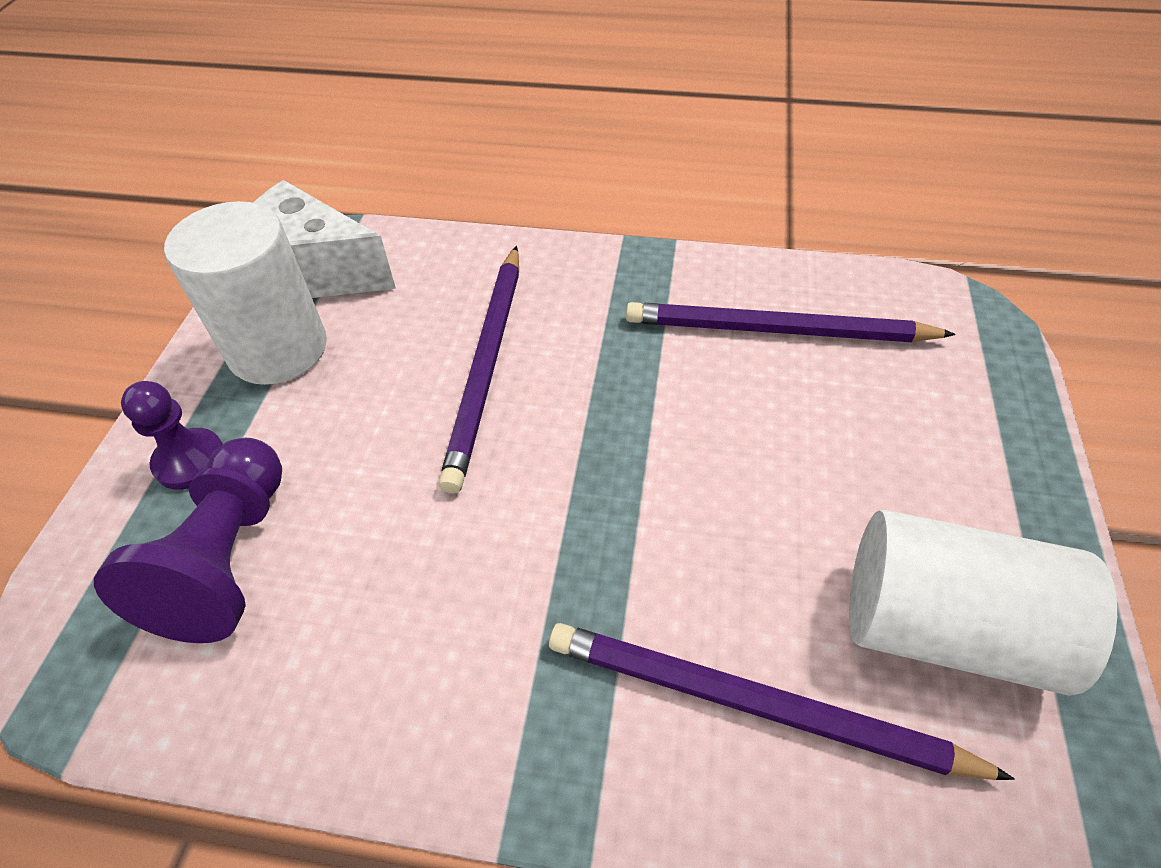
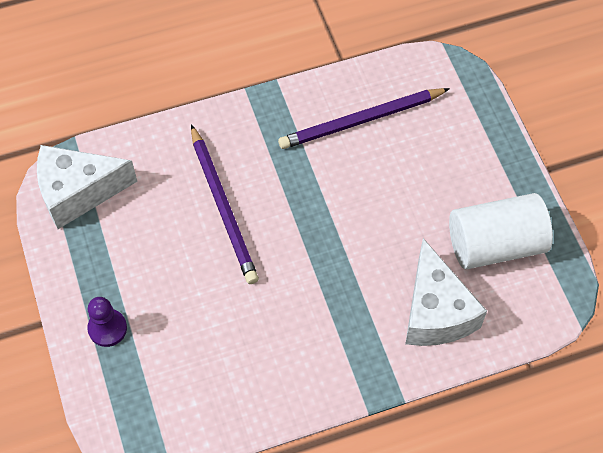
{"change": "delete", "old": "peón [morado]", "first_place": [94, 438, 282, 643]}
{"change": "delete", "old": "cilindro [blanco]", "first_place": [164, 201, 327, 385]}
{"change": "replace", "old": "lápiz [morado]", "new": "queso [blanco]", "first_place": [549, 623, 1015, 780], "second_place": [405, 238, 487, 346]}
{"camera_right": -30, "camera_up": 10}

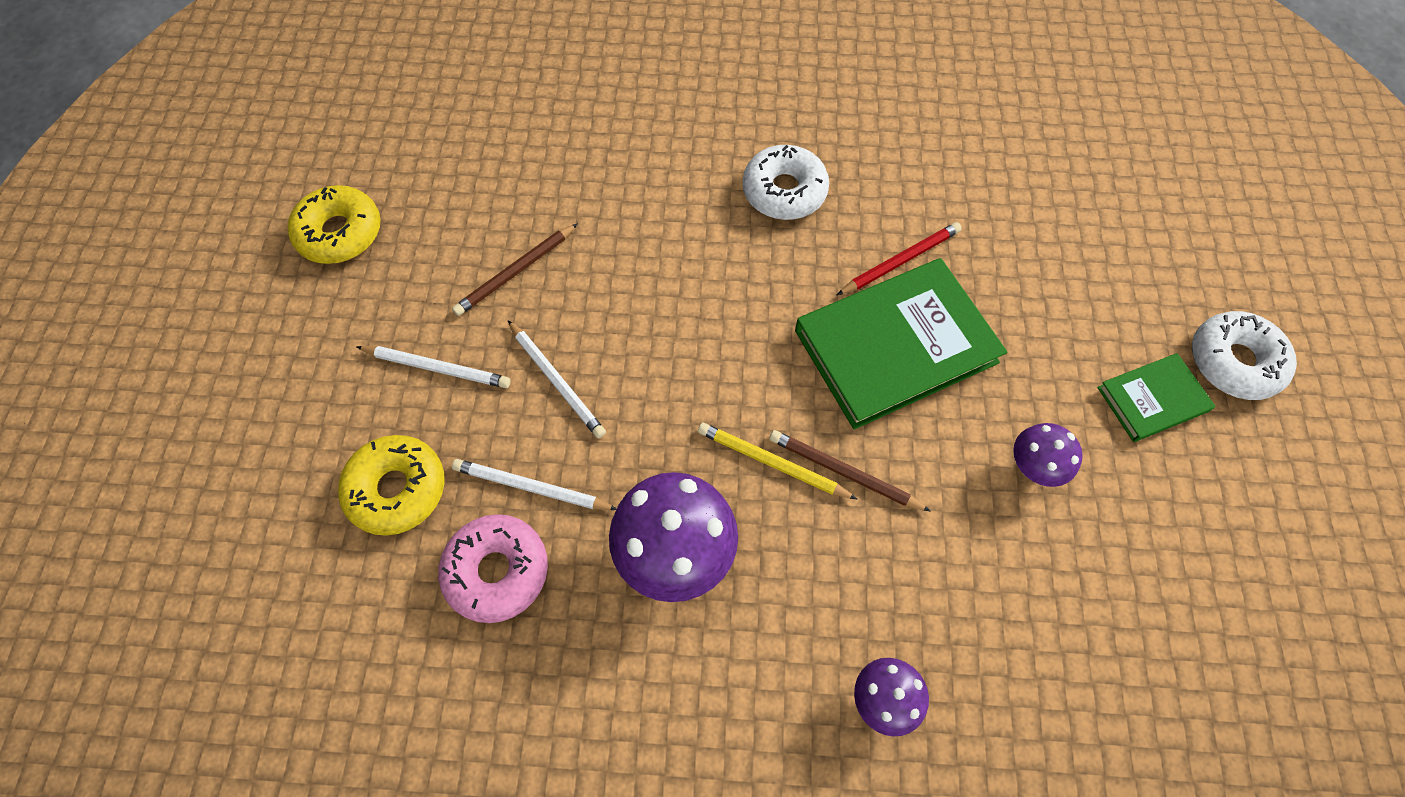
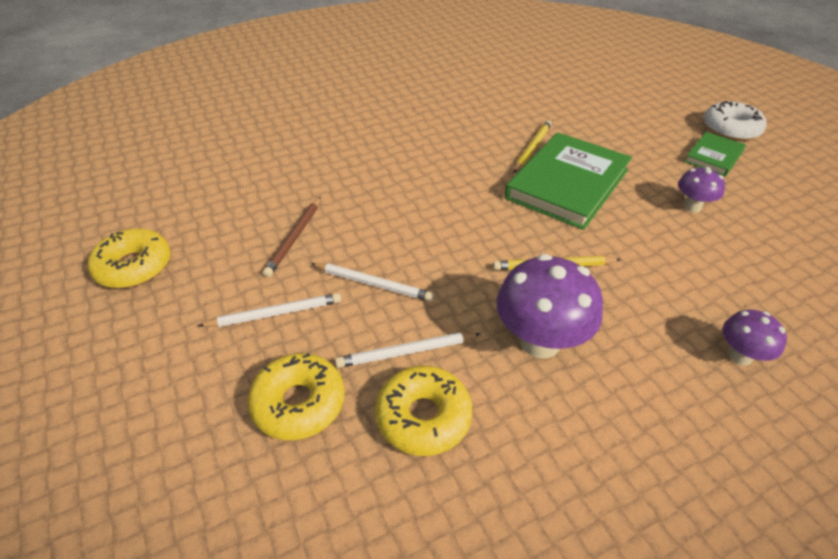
{"change": "recolor", "old": "rosquilla [rosa]", "new": "rosquilla [amarillo]", "first_place": [438, 514, 548, 623], "second_place": [375, 366, 472, 456]}
{"change": "delete", "old": "rosquilla [blanco]", "first_place": [743, 145, 829, 220]}
{"change": "delete", "old": "lápiz [marrón]", "first_place": [769, 430, 931, 512]}
{"change": "recolor", "old": "lápiz [rojo]", "new": "lápiz [amarillo]", "first_place": [837, 222, 961, 295], "second_place": [514, 120, 552, 173]}
{"camera_right": -30, "camera_up": -20}

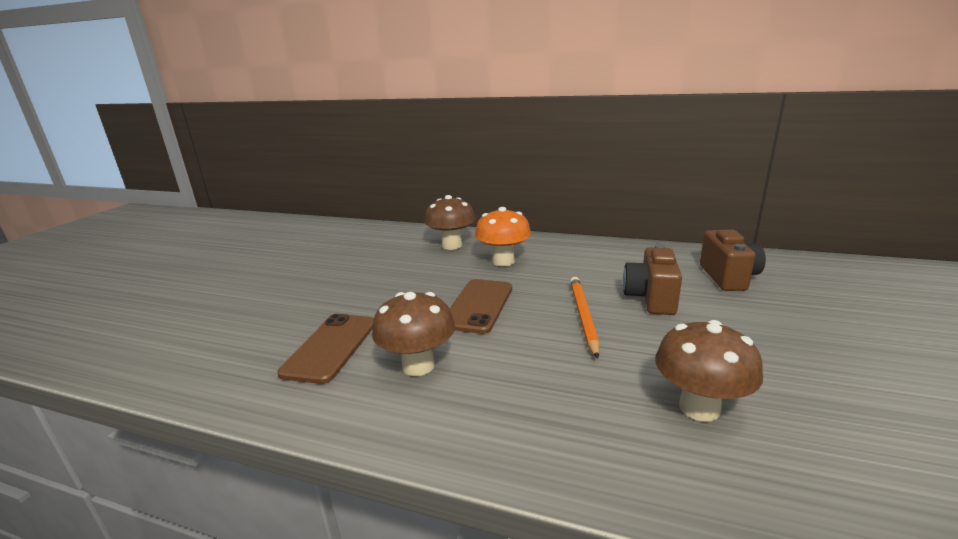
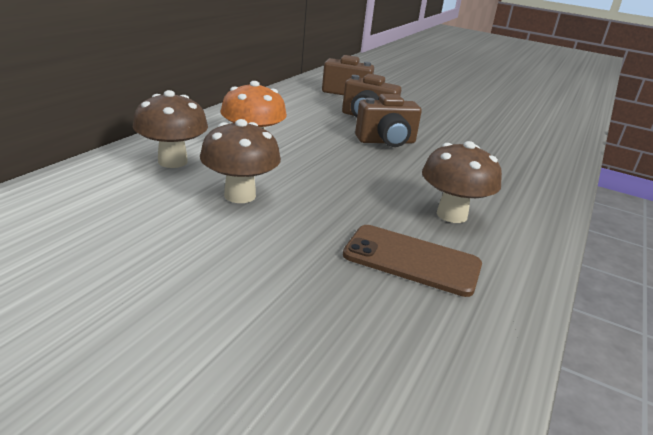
{"change": "delete", "old": "móvil [marrón]", "first_place": [450, 279, 512, 334]}
{"change": "replace", "old": "lápiz [naranja]", "new": "cámara [marrón]", "first_place": [570, 277, 600, 359], "second_place": [355, 94, 422, 147]}
{"change": "move", "old": "seta [marrón]", "first_place": [655, 320, 763, 422], "second_place": [200, 119, 281, 203]}
{"camera_right": -85, "camera_up": 5}

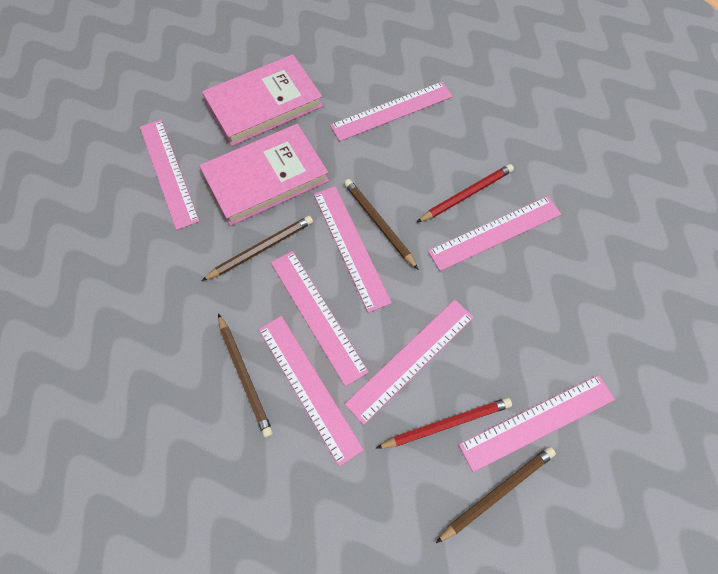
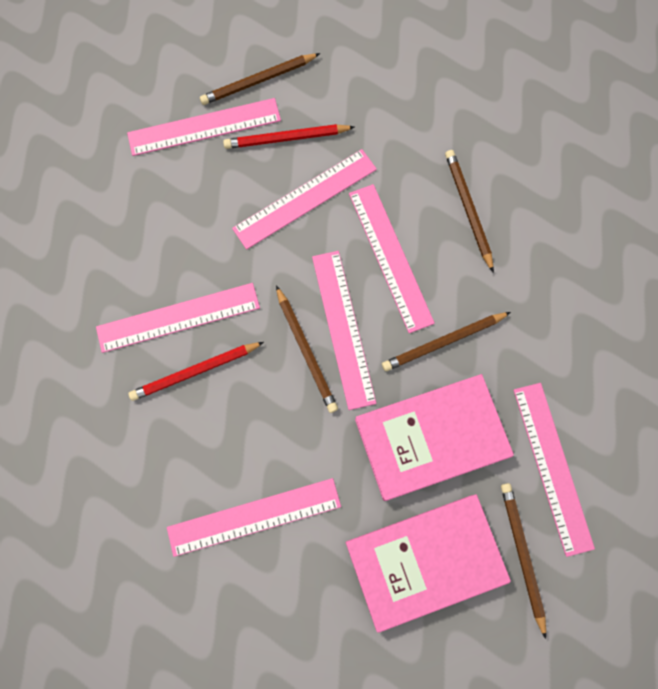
{"change": "delete", "old": "regla [rosa]", "first_place": [258, 316, 364, 467]}
{"change": "insert", "new": "lápiz [marrón]", "second_place": [501, 483, 546, 639]}
{"camera_right": -170, "camera_up": 10}

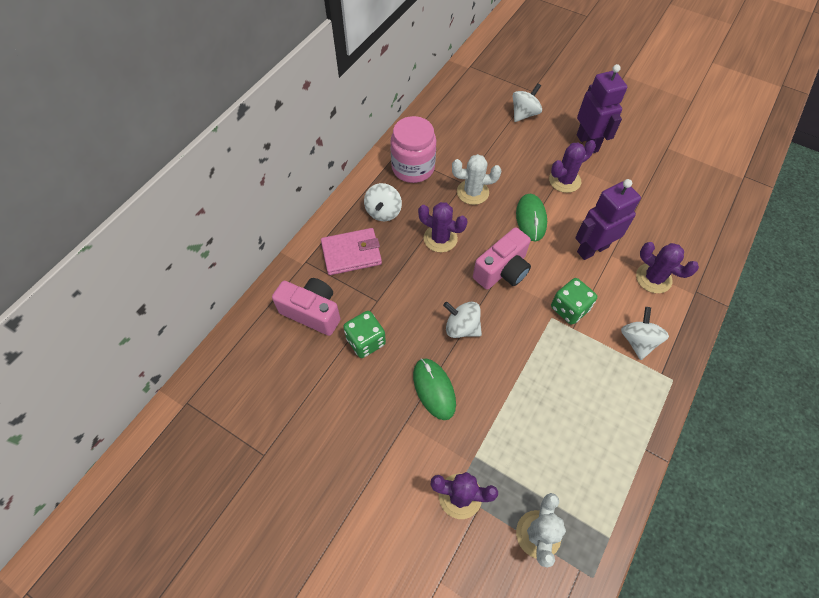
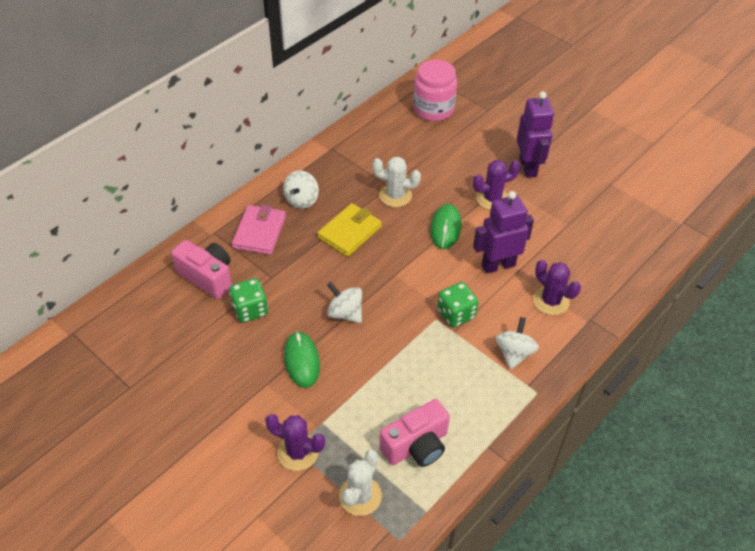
{"change": "rotate", "old": "cartera [rosa]", "first_place": [321, 228, 382, 275], "second_place": [232, 205, 286, 255], "degrees": -75}
{"change": "move", "old": "tarro [rosa]", "first_place": [391, 116, 436, 183], "second_place": [413, 60, 457, 121]}
{"change": "replace", "old": "cactus [morado]", "new": "cartera [amarillo]", "first_place": [418, 202, 468, 252], "second_place": [318, 203, 382, 257]}
{"change": "move", "old": "cámara [rosa]", "first_place": [473, 227, 531, 290], "second_place": [380, 399, 450, 467]}
{"change": "delete", "old": "peonza [blanco]", "first_place": [513, 83, 542, 122]}
{"camera_right": 10, "camera_up": -10}

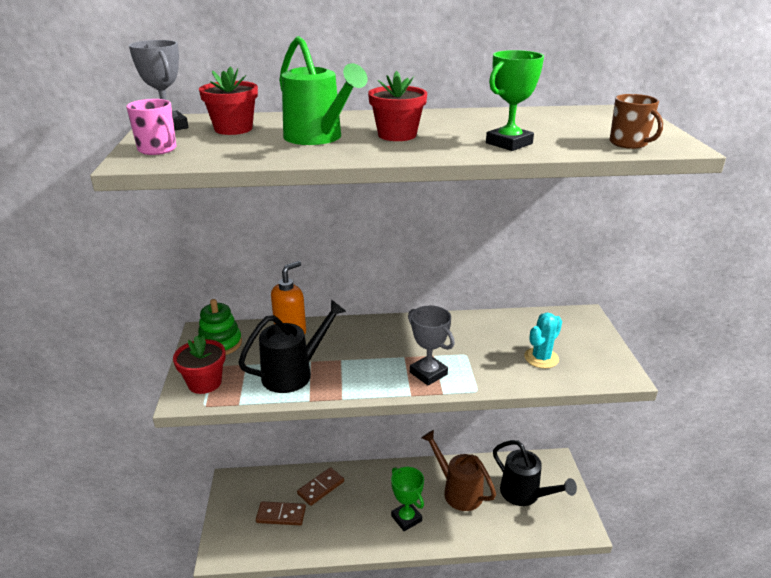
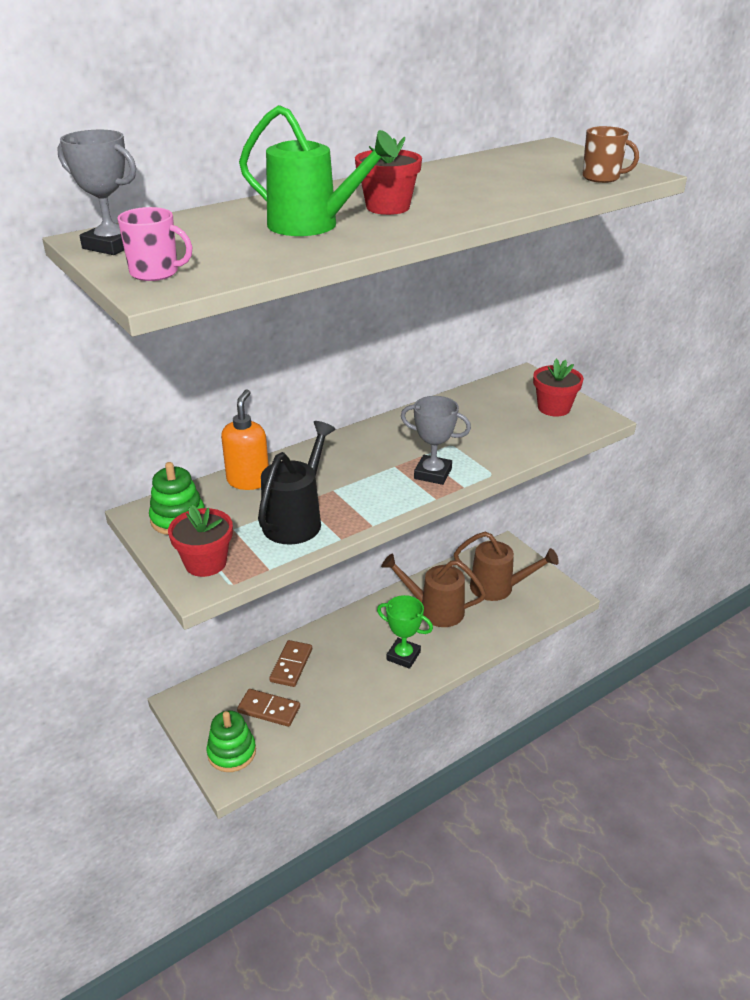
{"change": "move", "old": "maceta [rojo]", "first_place": [199, 66, 258, 135], "second_place": [533, 359, 584, 417]}
{"change": "rotate", "old": "ficha de dominó [marrón]", "first_place": [256, 501, 306, 525], "second_place": [237, 689, 300, 727], "degrees": 45}
{"change": "delete", "old": "trofeo [verde]", "first_place": [486, 50, 544, 151]}
{"change": "recolor", "old": "regadera [negro]", "new": "regadera [marrón]", "first_place": [493, 440, 577, 506], "second_place": [454, 532, 559, 601]}
{"change": "delete", "old": "cactus [turquesa]", "first_place": [524, 313, 562, 368]}
{"change": "insert", "new": "juguete apilable [verde]", "second_place": [206, 711, 256, 772]}
{"camera_right": -30, "camera_up": 5}

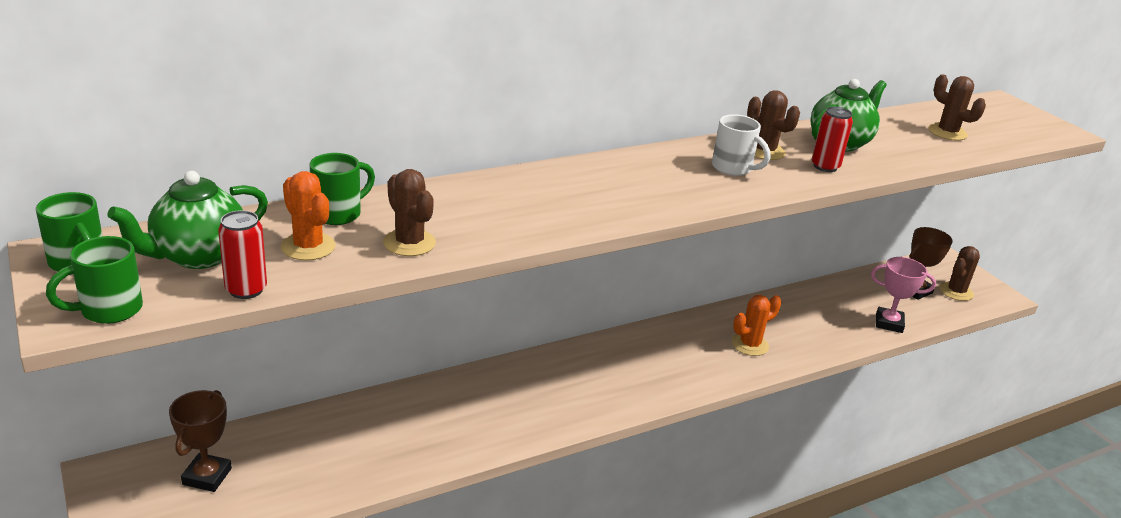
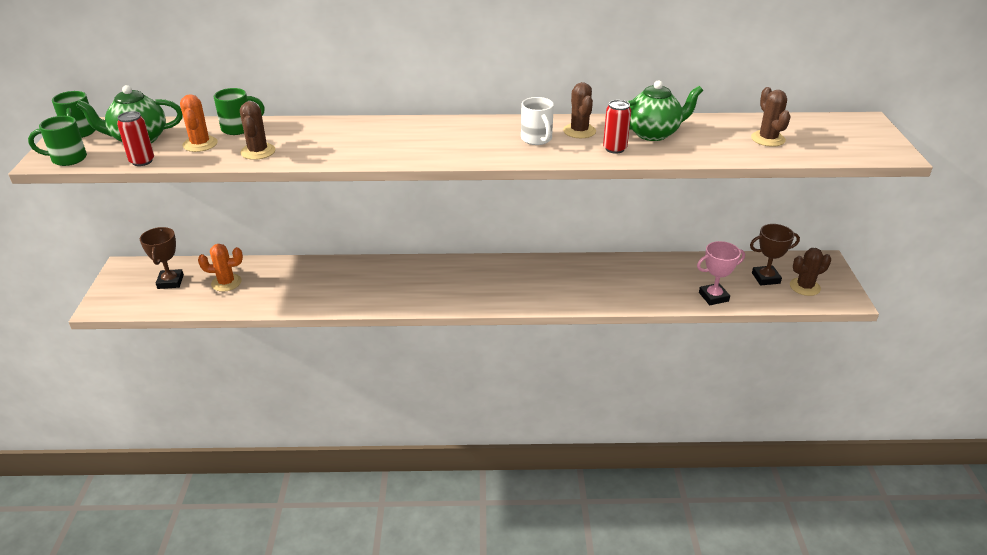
{"change": "rotate", "old": "trofeo [marrón]", "first_place": [169, 390, 232, 492], "second_place": [140, 227, 184, 289], "degrees": -45}
{"change": "move", "old": "cactus [naranja]", "first_place": [732, 295, 781, 356], "second_place": [198, 244, 243, 292]}
{"change": "rotate", "old": "trofeo [rosa]", "first_place": [871, 257, 936, 333], "second_place": [697, 241, 745, 305], "degrees": -60}
{"camera_right": 30, "camera_up": 5}

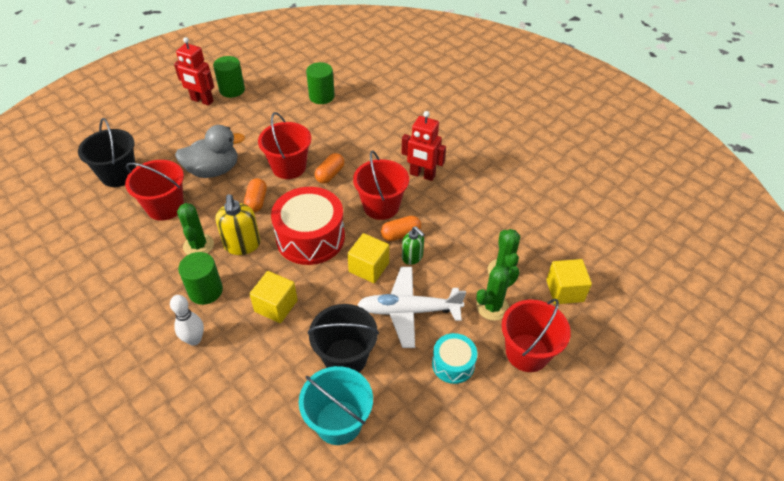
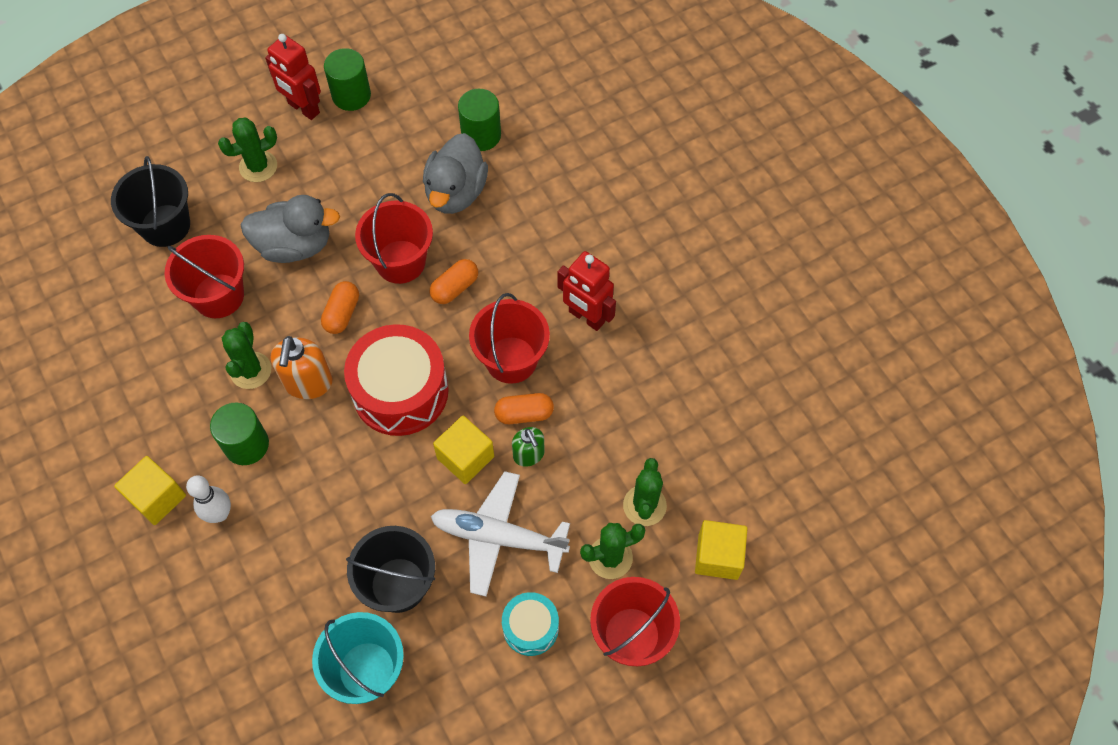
{"change": "recolor", "old": "dispensador de jabón [amarillo]", "new": "dispensador de jabón [naranja]", "first_place": [216, 194, 261, 255], "second_place": [271, 336, 332, 399]}
{"change": "move", "old": "cubo [amarillo]", "first_place": [250, 271, 298, 323], "second_place": [114, 456, 186, 525]}
{"change": "insert", "new": "cactus [verde]", "second_place": [218, 118, 277, 182]}
{"change": "insert", "new": "pato [gris]", "second_place": [423, 133, 488, 214]}
{"camera_right": 15, "camera_up": 15}

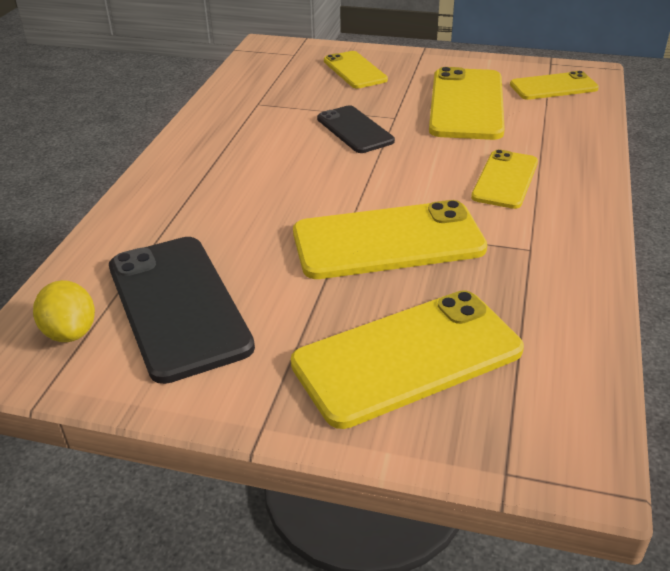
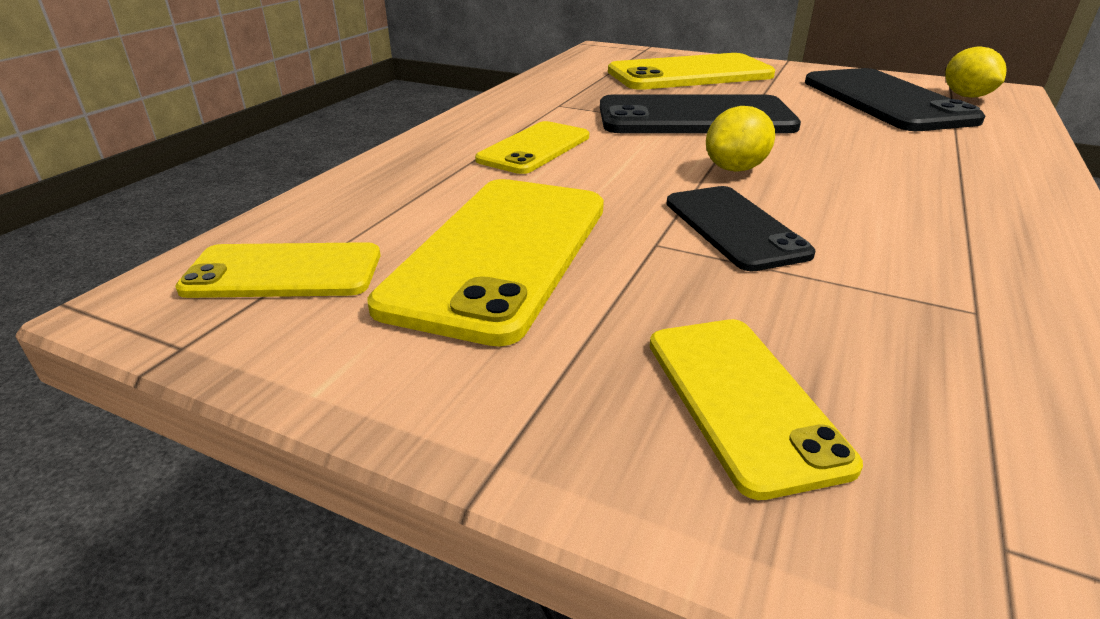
{"change": "recolor", "old": "móvil [amarillo]", "new": "móvil [negro]", "first_place": [293, 200, 487, 279], "second_place": [600, 94, 801, 133]}
{"change": "insert", "new": "limón [amarillo]", "second_place": [706, 106, 775, 172]}
{"camera_right": -170, "camera_up": -5}

